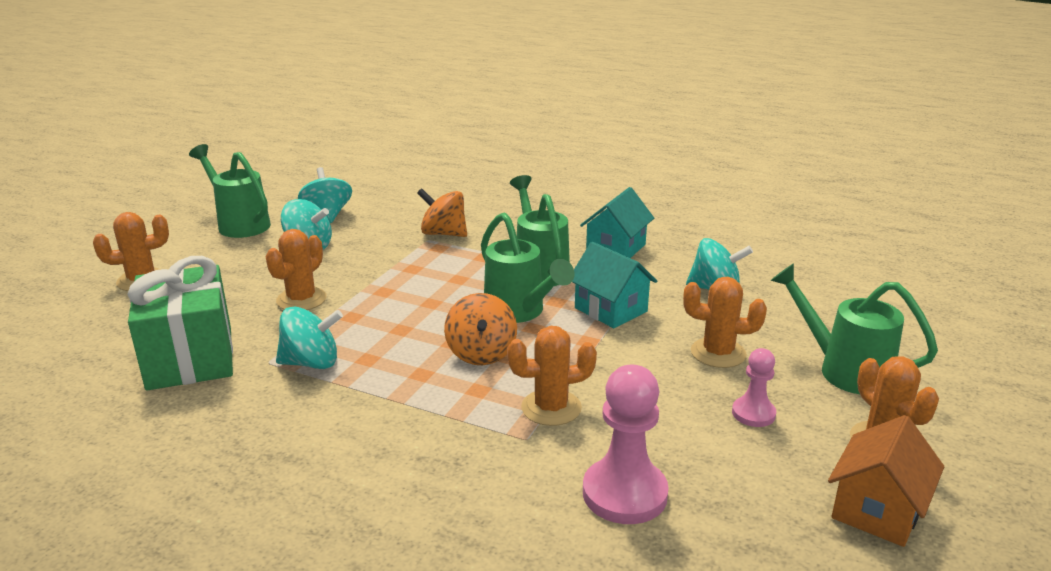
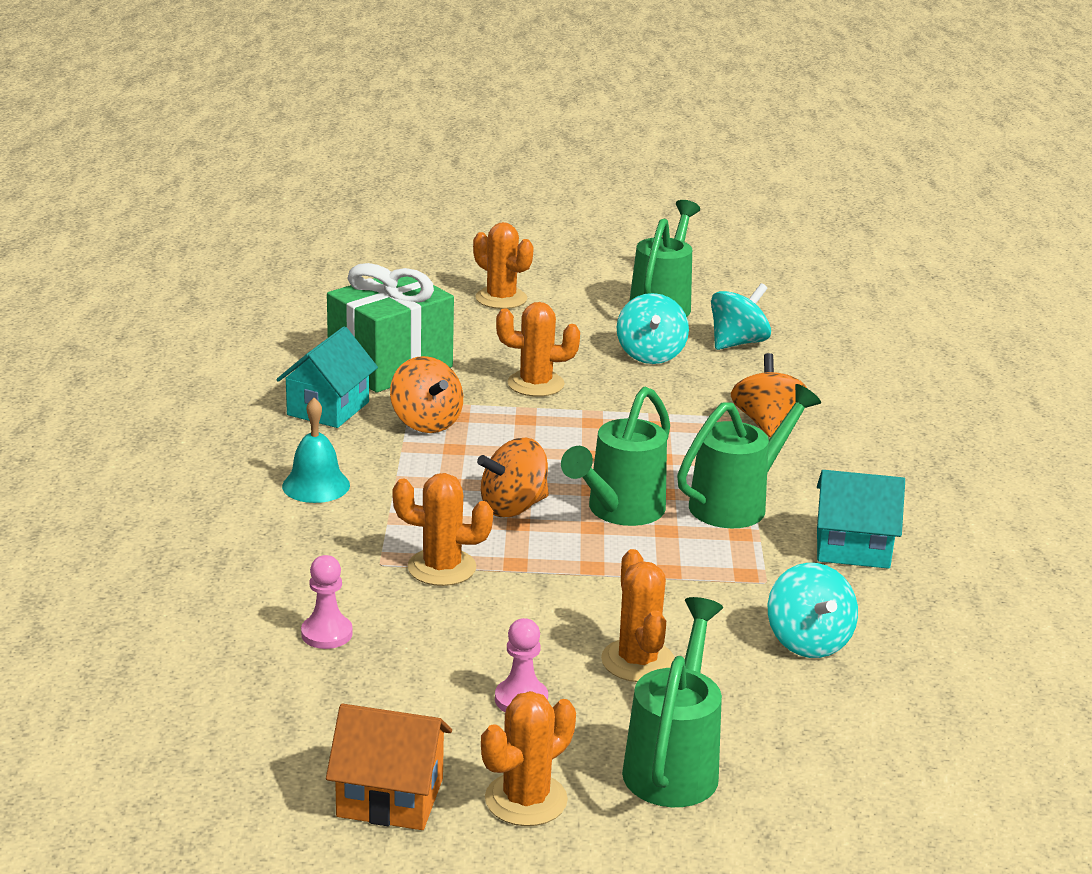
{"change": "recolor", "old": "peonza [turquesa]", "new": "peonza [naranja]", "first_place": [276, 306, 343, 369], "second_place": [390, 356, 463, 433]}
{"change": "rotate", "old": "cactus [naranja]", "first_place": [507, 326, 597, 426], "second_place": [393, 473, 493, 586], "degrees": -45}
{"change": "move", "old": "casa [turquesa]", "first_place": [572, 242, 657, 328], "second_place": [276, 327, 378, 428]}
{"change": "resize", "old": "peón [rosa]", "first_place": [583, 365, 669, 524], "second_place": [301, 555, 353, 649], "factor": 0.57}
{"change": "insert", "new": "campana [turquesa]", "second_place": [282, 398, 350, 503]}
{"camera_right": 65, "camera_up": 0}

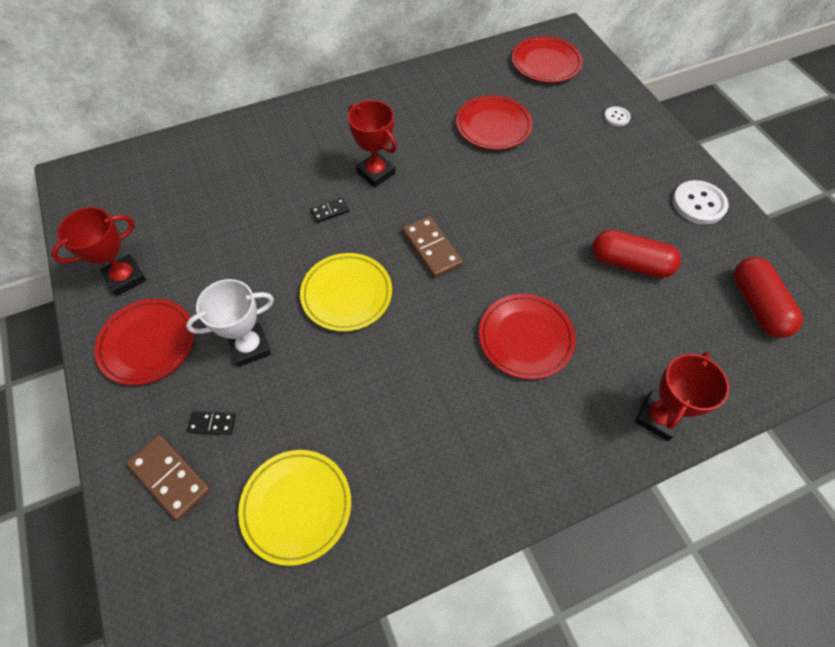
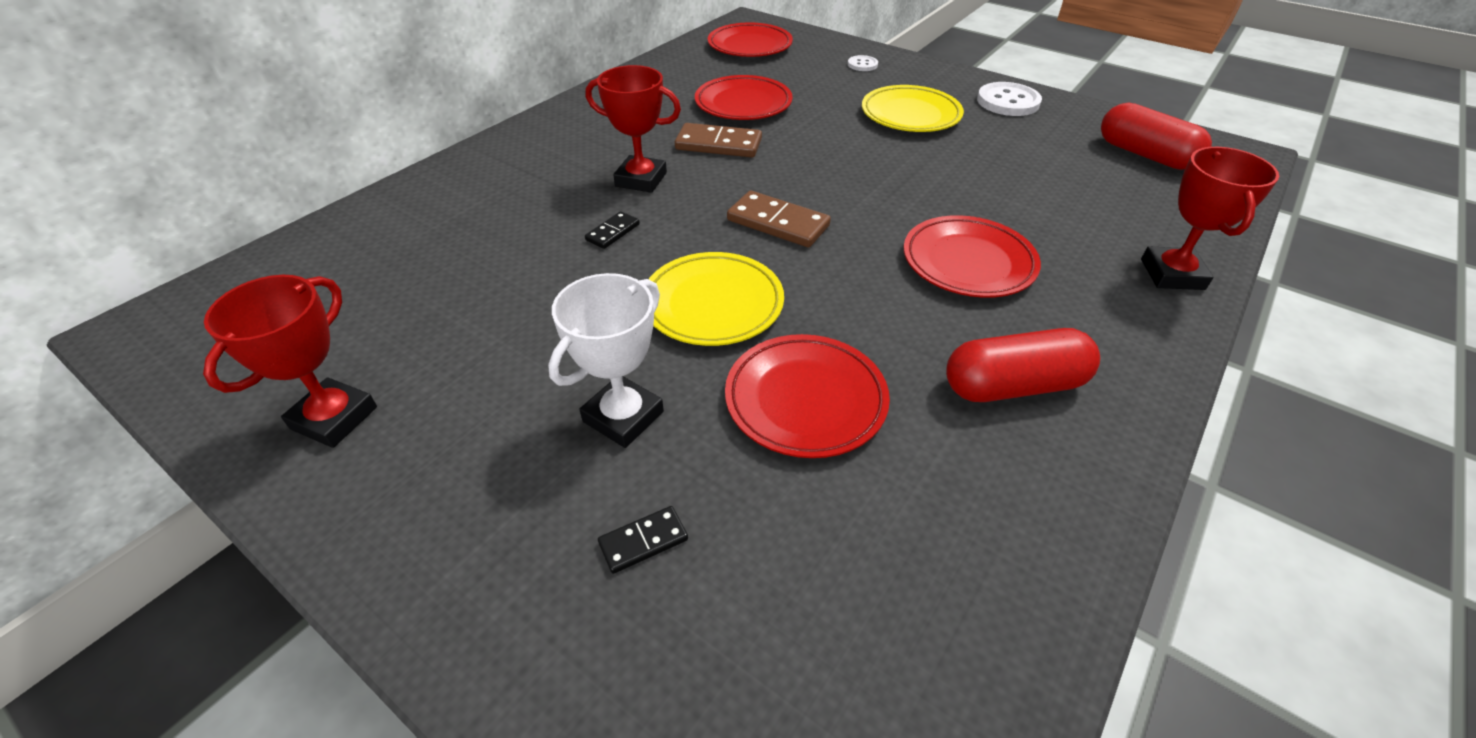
{"change": "move", "old": "plato [rojo]", "first_place": [94, 299, 194, 385], "second_place": [725, 334, 890, 458]}
{"change": "move", "old": "ficha de dominó [marrón]", "first_place": [127, 435, 211, 521], "second_place": [675, 123, 762, 157]}
{"change": "move", "old": "plato [amarillo]", "first_place": [238, 450, 351, 566], "second_place": [862, 85, 964, 132]}
{"change": "move", "old": "cápsula [rojo]", "first_place": [592, 229, 681, 278], "second_place": [946, 328, 1100, 402]}
{"camera_right": -30, "camera_up": -15}

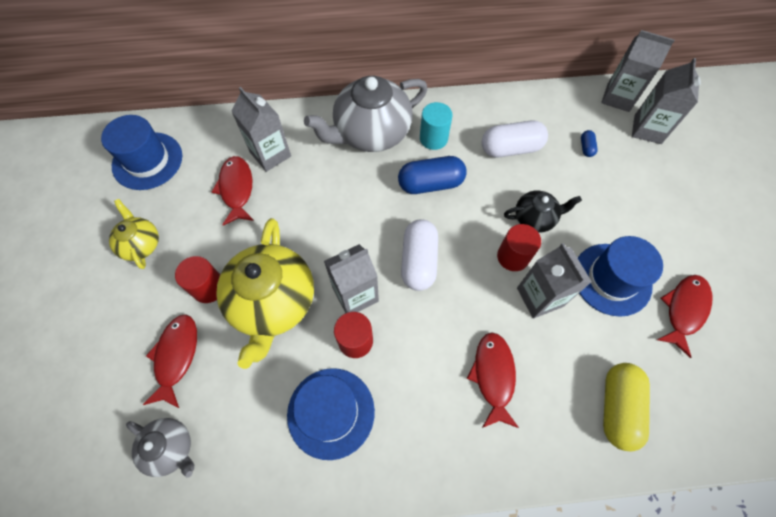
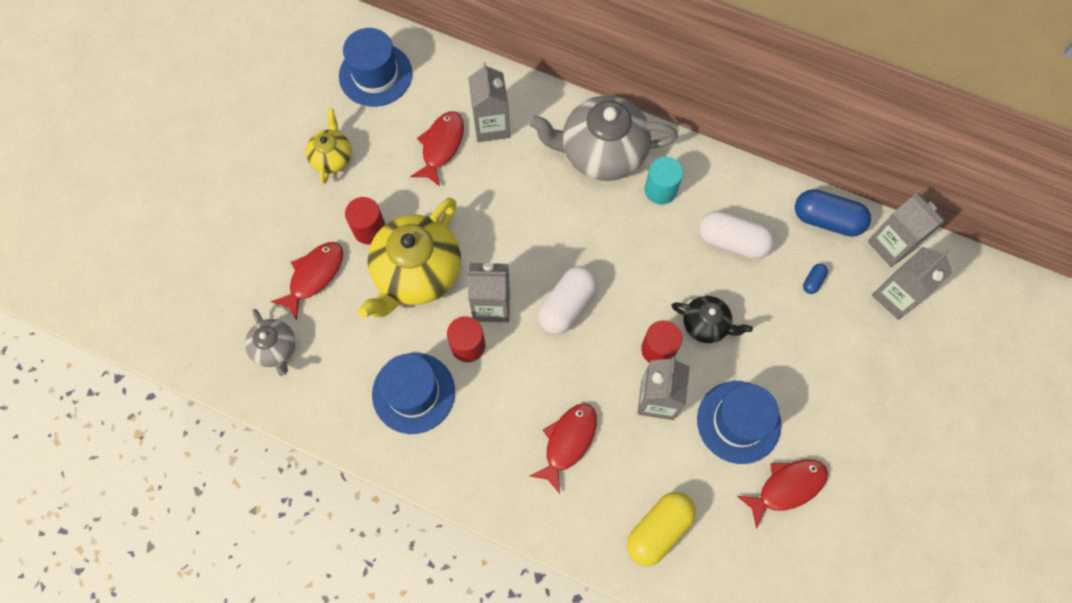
{"change": "move", "old": "cápsula [azul]", "first_place": [398, 156, 467, 194], "second_place": [795, 189, 871, 237]}
{"camera_right": 30, "camera_up": 5}

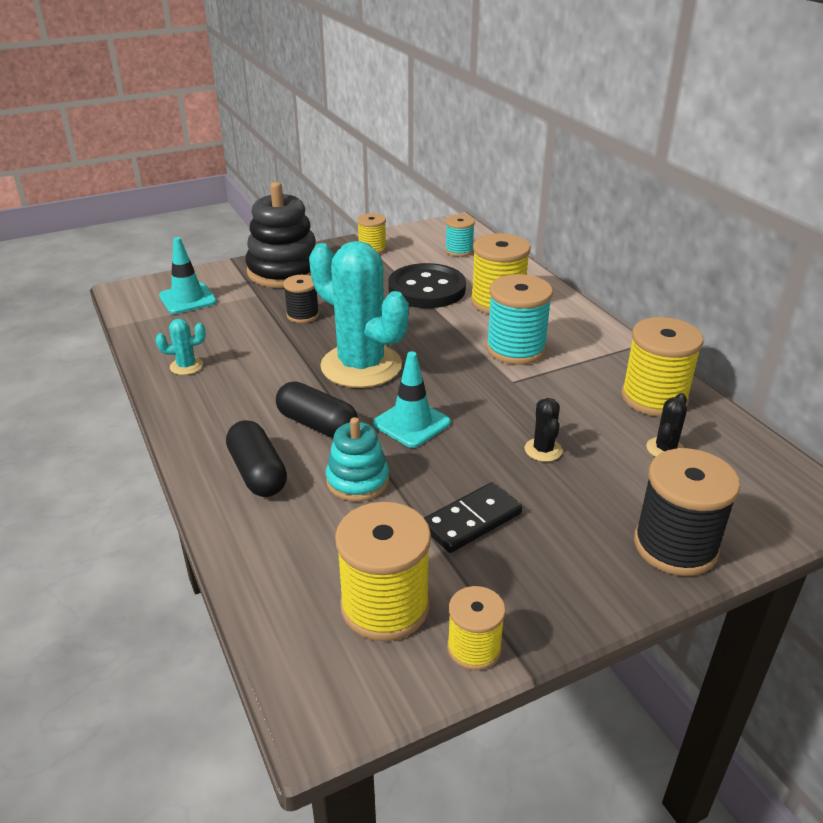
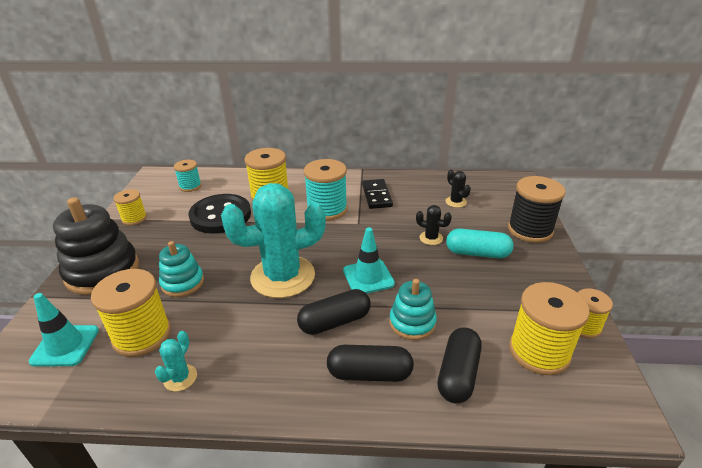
{"change": "replace", "old": "carrete [negro]", "new": "juguete apilable [turquesa]", "first_place": [283, 275, 319, 323], "second_place": [159, 241, 204, 297]}
{"change": "move", "old": "ficha de dominó [negro]", "first_place": [424, 482, 522, 553], "second_place": [362, 179, 393, 209]}
{"change": "move", "old": "carrete [amarillo]", "first_place": [621, 317, 704, 417], "second_place": [91, 269, 171, 357]}
{"change": "insert", "new": "cápsula [negro]", "second_place": [437, 327, 482, 404]}
{"change": "insert", "new": "cápsula [turquesa]", "second_place": [446, 229, 514, 258]}
{"camera_right": -60, "camera_up": 0}

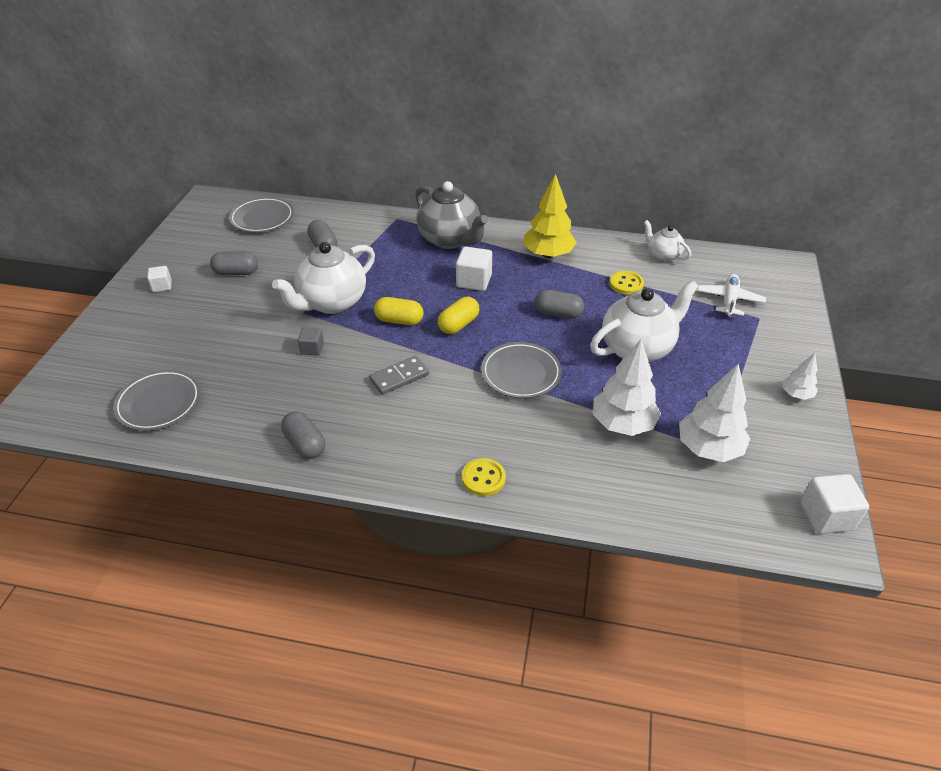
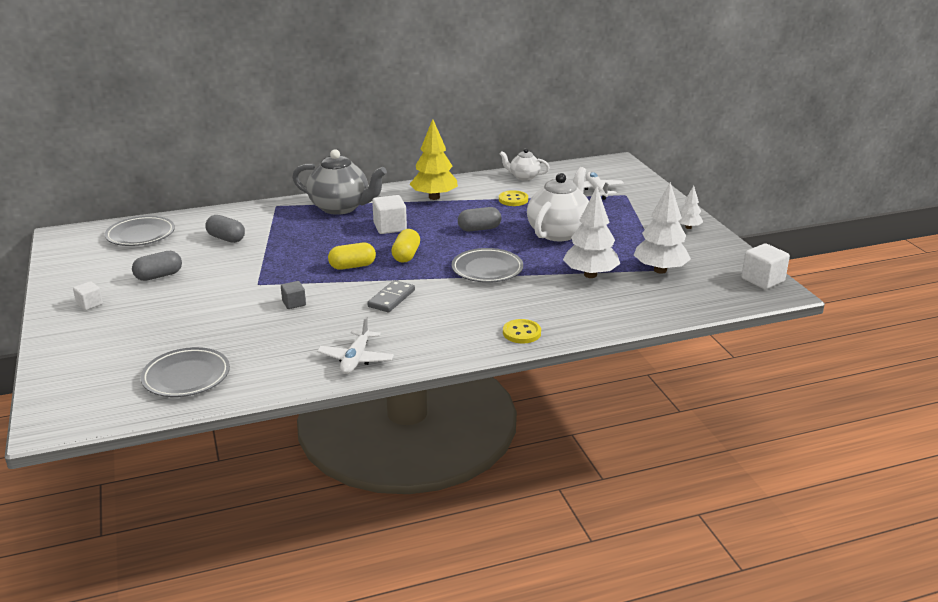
{"change": "delete", "old": "tetera [blanco]", "first_place": [272, 242, 375, 314]}
{"change": "replace", "old": "cápsula [gris]", "new": "avión [blanco]", "first_place": [281, 411, 325, 459], "second_place": [317, 316, 394, 374]}
{"camera_right": -30, "camera_up": -15}

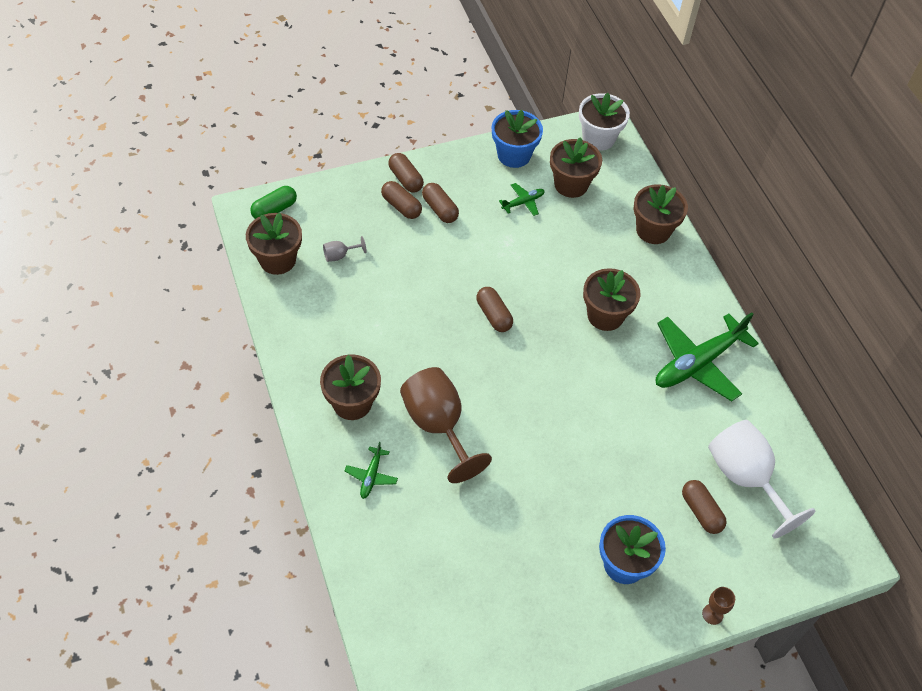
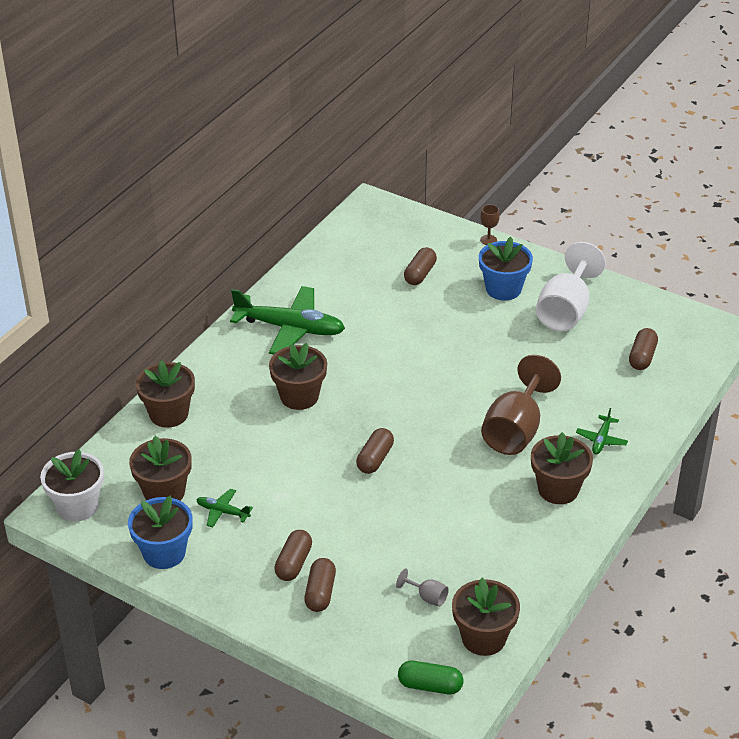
{"change": "rotate", "old": "avión [verde]", "first_place": [344, 442, 398, 499], "second_place": [576, 408, 628, 454], "degrees": 135}
{"change": "move", "old": "cápsula [marrón]", "first_place": [388, 153, 424, 193], "second_place": [629, 328, 658, 370]}
{"change": "move", "old": "copa [blanco]", "first_place": [708, 420, 815, 539], "second_place": [536, 242, 606, 331]}
{"camera_right": -125, "camera_up": -15}

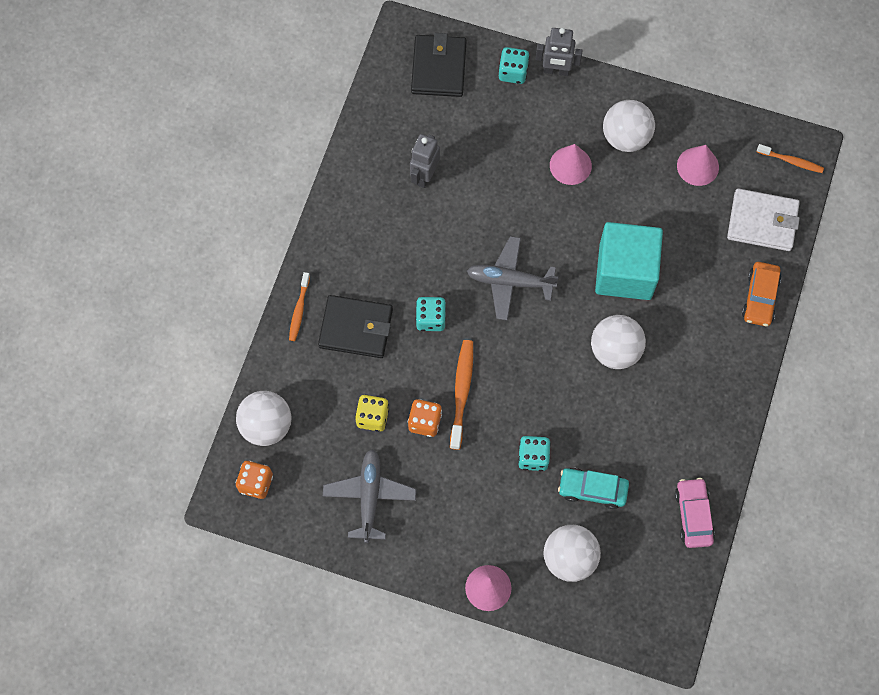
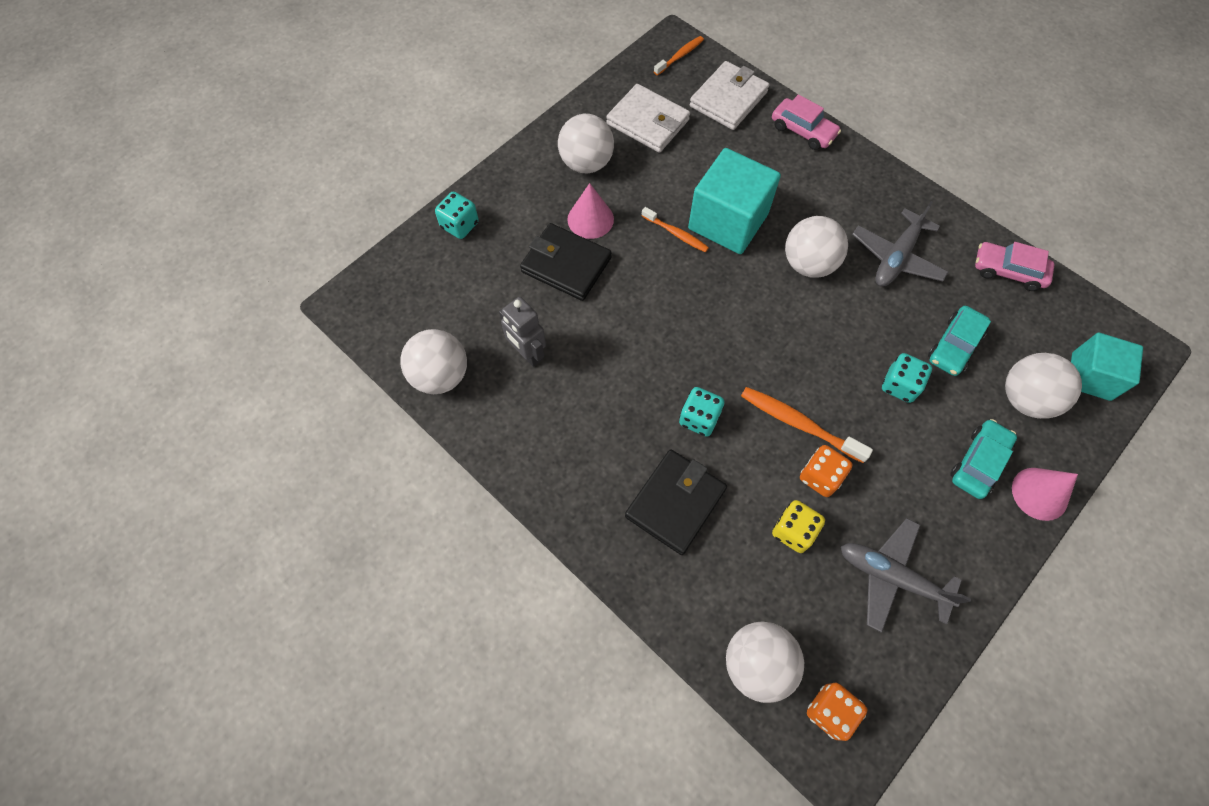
{"change": "move", "old": "cepillo de dientes [naranja]", "first_place": [289, 272, 310, 341], "second_place": [642, 207, 709, 252]}
{"change": "move", "old": "cartera [negro]", "first_place": [411, 33, 466, 97], "second_place": [520, 223, 612, 301]}
{"change": "move", "old": "avión [gris]", "first_place": [467, 236, 558, 321], "second_place": [852, 201, 948, 287]}
{"change": "delete", "old": "robot [gris]", "first_place": [535, 28, 583, 76]}
{"change": "replace", "old": "cono [rosa]", "new": "cartera [blanco]", "first_place": [677, 145, 719, 186], "second_place": [606, 84, 690, 153]}
{"change": "recolor", "old": "coche [naranja]", "new": "coche [rosa]", "first_place": [742, 262, 781, 326], "second_place": [772, 94, 841, 150]}
{"change": "insert", "new": "pelota [blanco]", "second_place": [400, 329, 467, 394]}
{"change": "insert", "new": "coche [turquesa]", "second_place": [950, 419, 1017, 499]}
{"change": "insert", "new": "cubo [turquesa]", "second_place": [1071, 333, 1143, 401]}
{"camera_right": -65, "camera_up": -5}

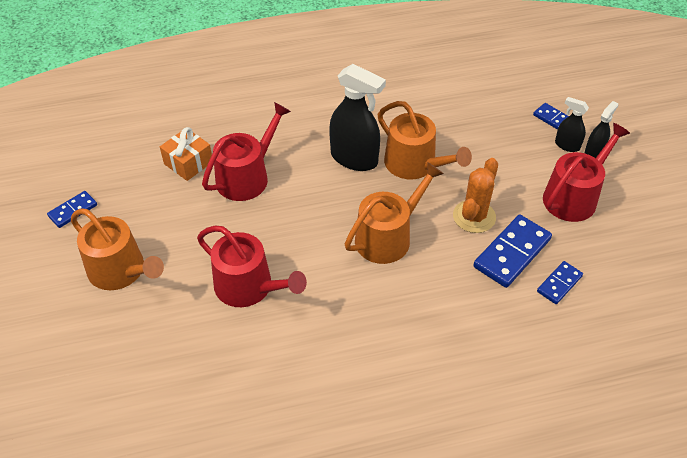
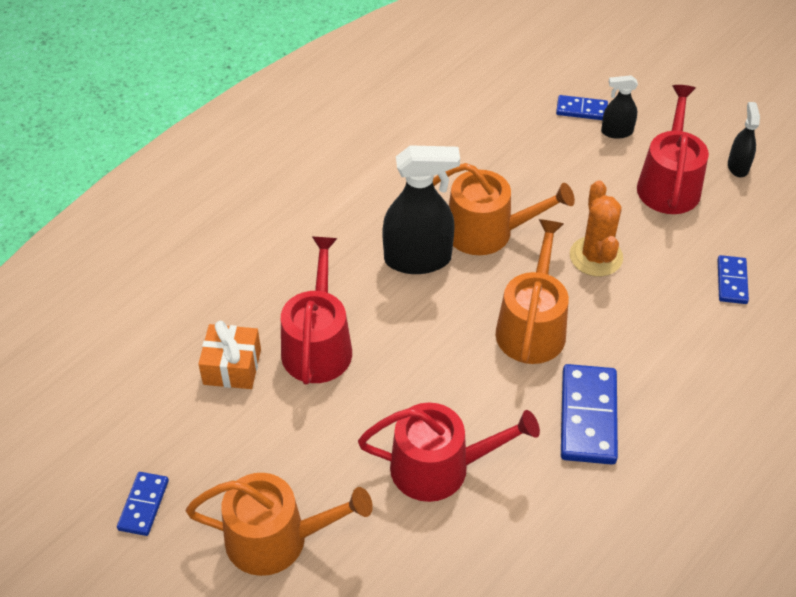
{"change": "move", "old": "ficha de dominó [azul]", "first_place": [473, 215, 552, 288], "second_place": [561, 364, 618, 465]}
{"change": "move", "old": "pulverizador [negro]", "first_place": [585, 101, 618, 158], "second_place": [728, 102, 760, 177]}
{"camera_right": -35, "camera_up": 0}

